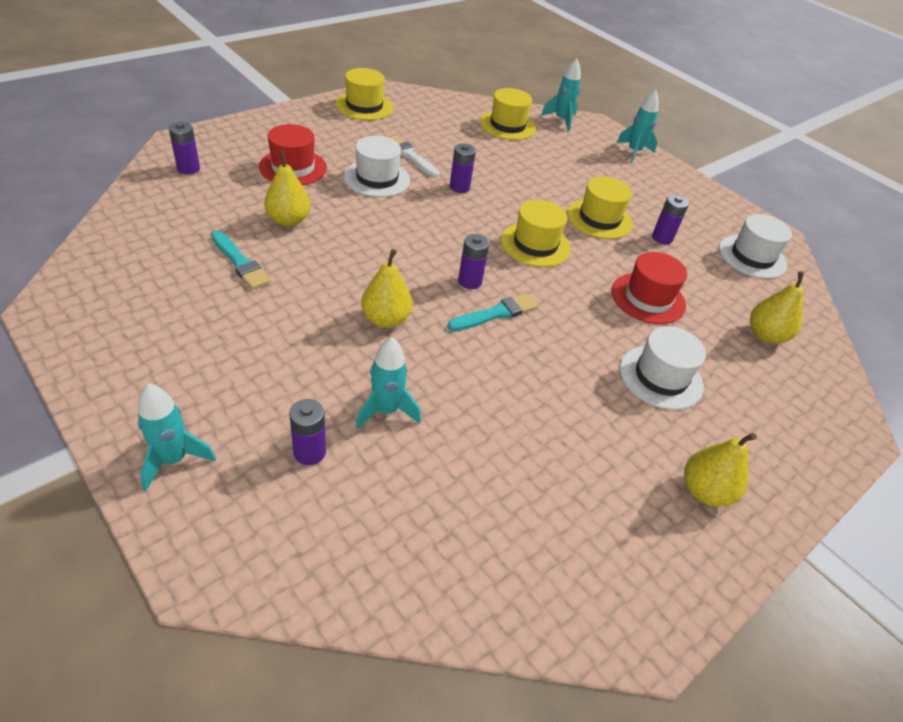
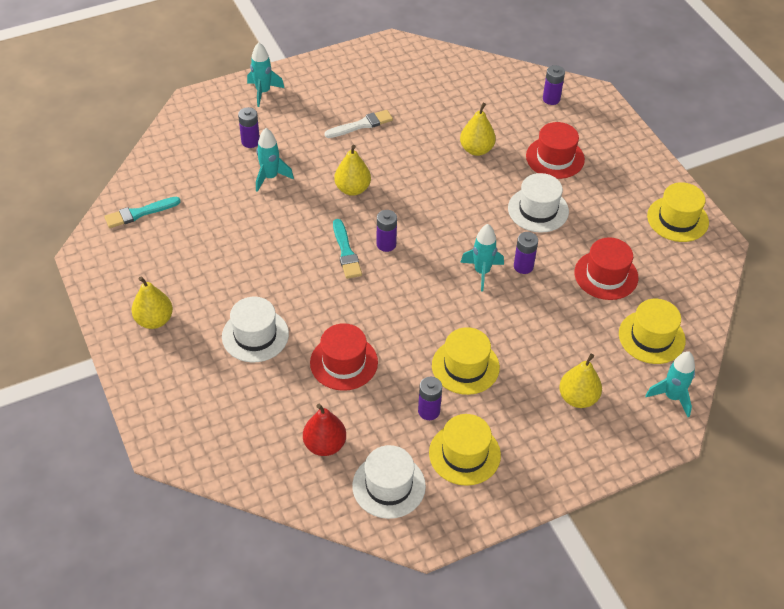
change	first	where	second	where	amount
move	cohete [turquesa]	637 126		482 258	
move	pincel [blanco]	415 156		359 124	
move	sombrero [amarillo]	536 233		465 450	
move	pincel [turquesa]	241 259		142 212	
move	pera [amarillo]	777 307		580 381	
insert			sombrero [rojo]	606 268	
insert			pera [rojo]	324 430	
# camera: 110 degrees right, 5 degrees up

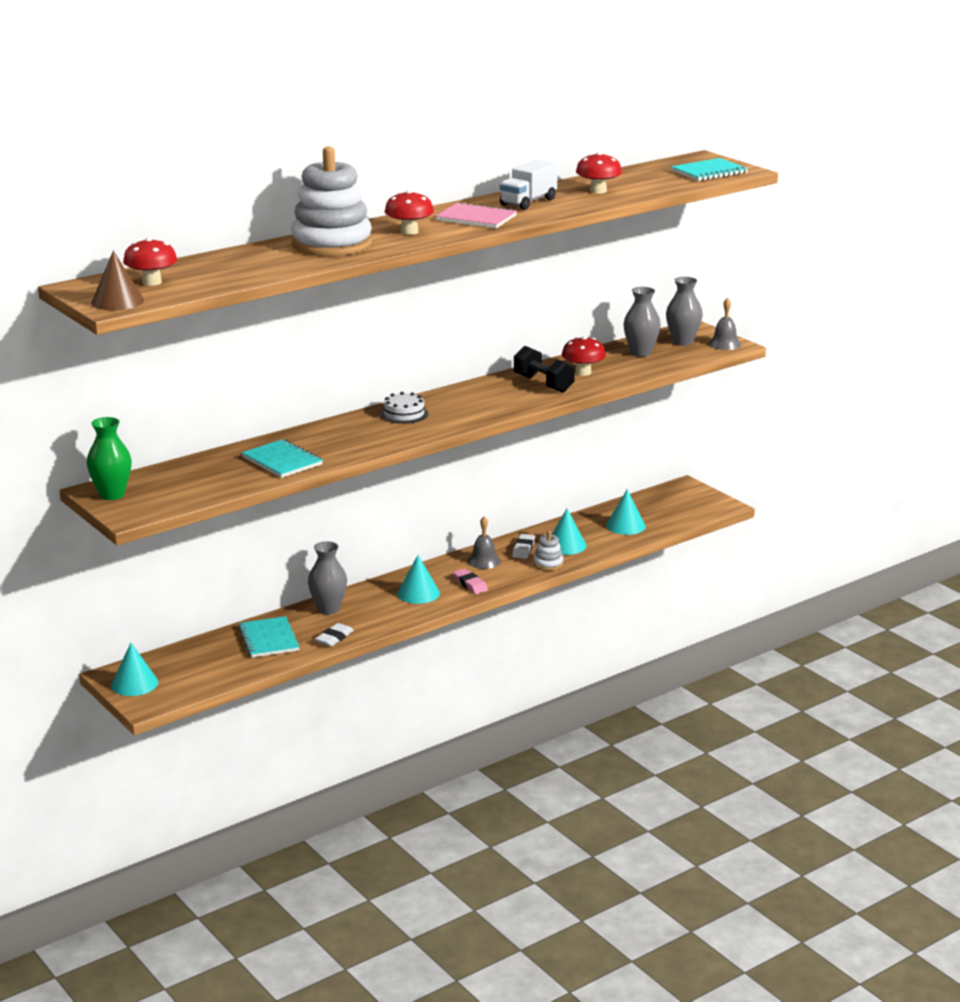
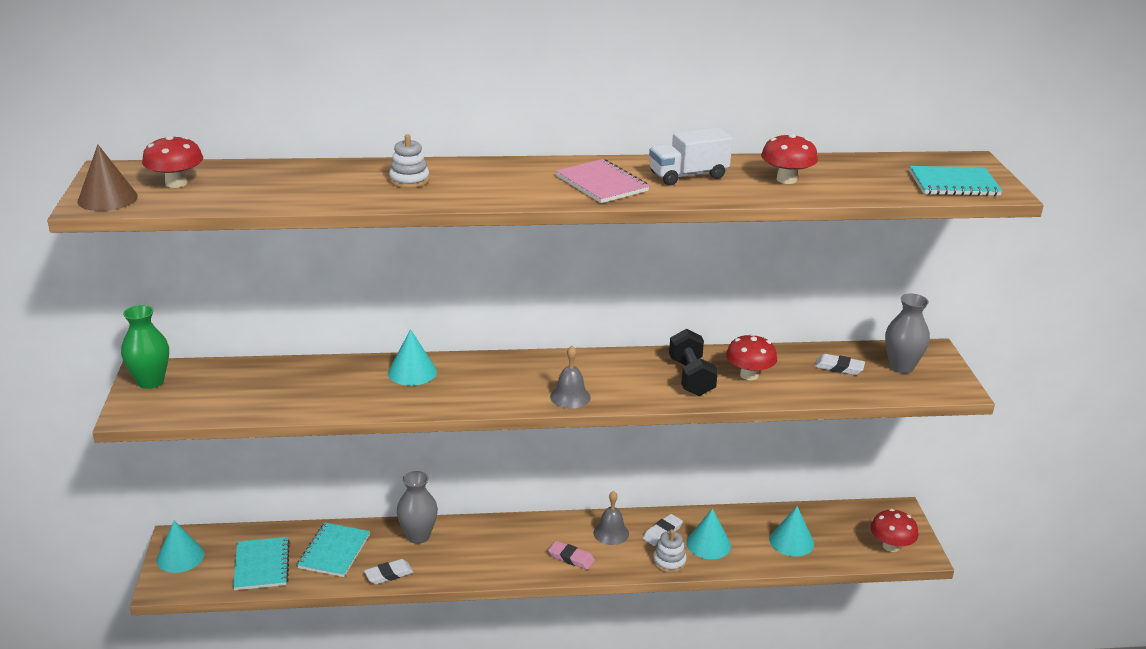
change	first	where	second	where	amount
resize	juguete apilable [blanco]	331 201		409 161	x0.43
move	seta [rojo]	409 212		894 530	
replace	florero [gris]	642 322	goma de borrar [blanco]	840 364	
move	campana [gris]	725 324		570 377	
delete	tarta [blanco]	404 408			
move	cuaderno [turquesa]	282 458		261 563	
move	cono [turquesa]	418 579		412 357	
rotate	goma de borrar [rosa]	470 581		571 555	60 degrees counterclockwise
# camera: 30 degrees right, 5 degrees up

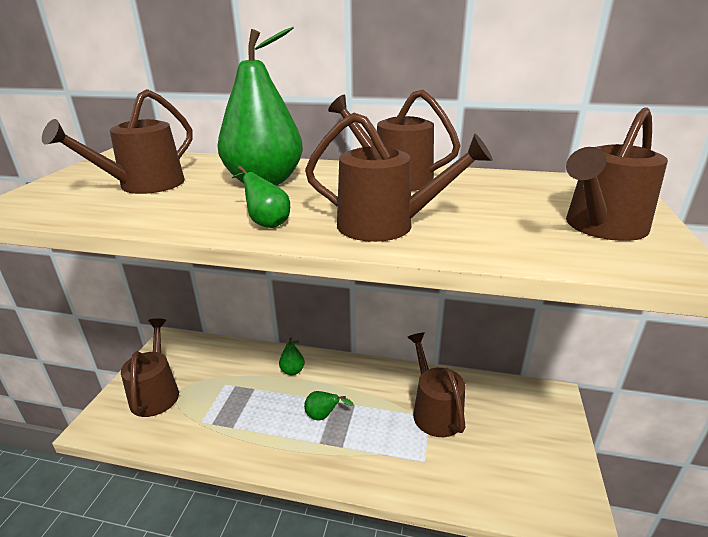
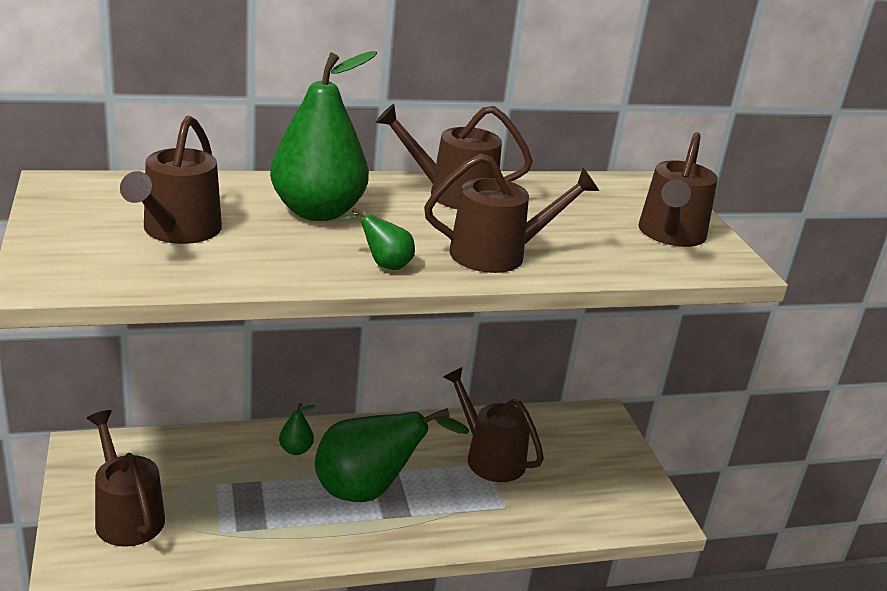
change	first	where	second	where	amount
resize	pera [verde]	329 405		392 455	x2.33
# camera: 30 degrees left, 0 degrees up

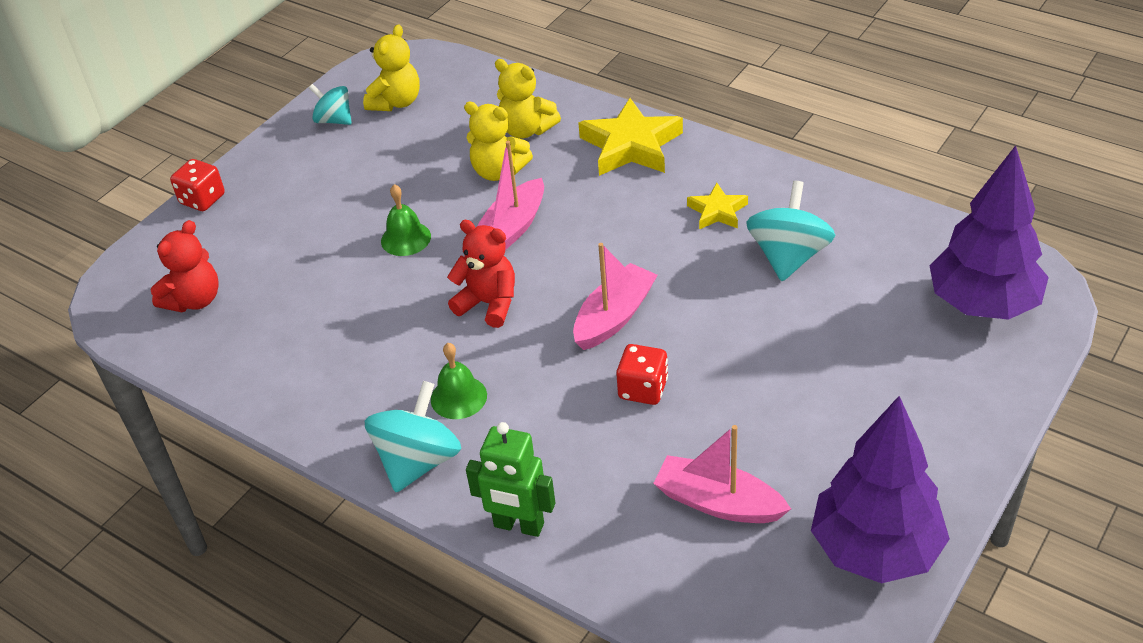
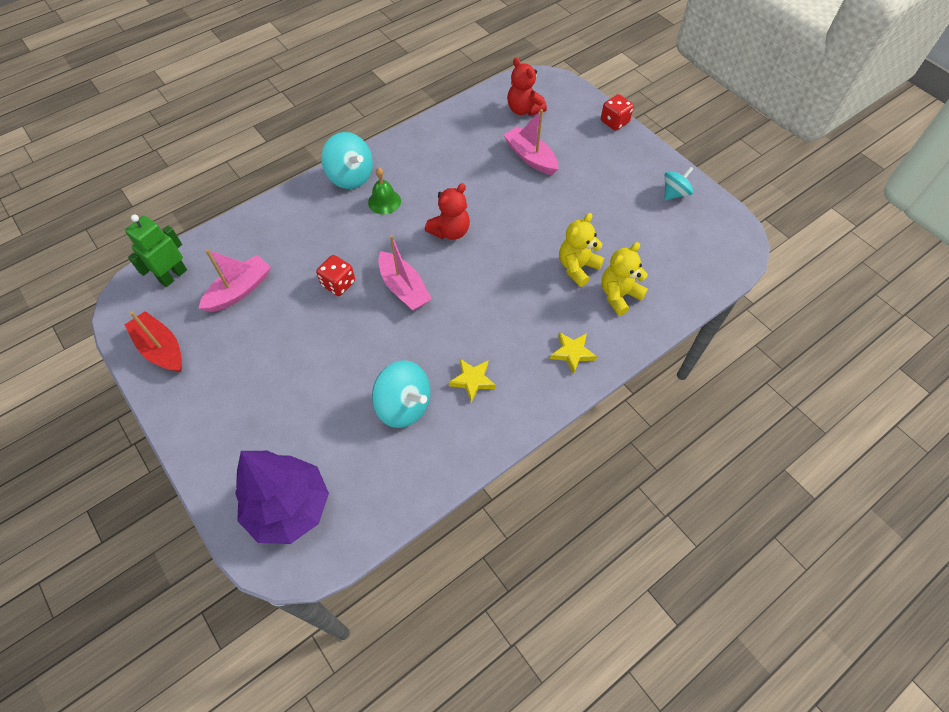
change	first	where	second	where	amount
delete	osito [amarillo]	391 67			
resize	estrella [amarillo]	630 137		573 353	x0.55
move	barco [rosa]	510 195		531 142	
delete	campana [verde]	406 220			
replace	árbol [morado]	880 489	barco [rojo]	153 341	
move	robot [verde]	510 479		156 251	
# camera: 105 degrees right, 15 degrees up

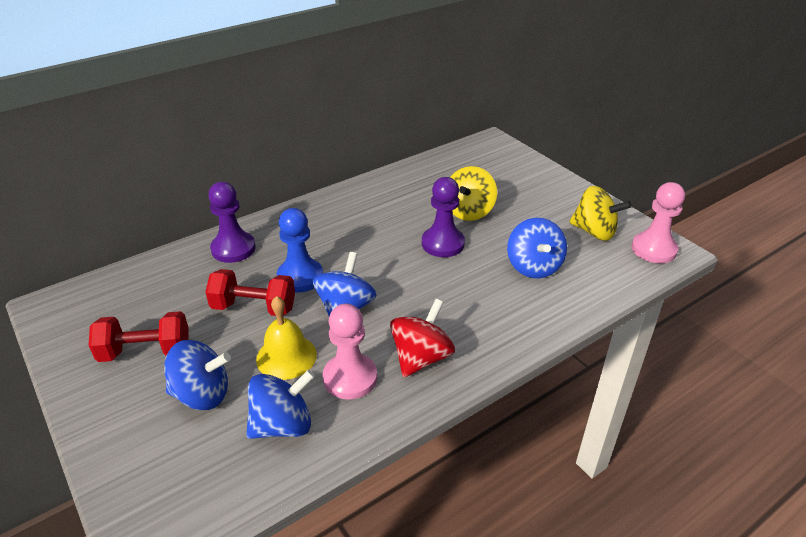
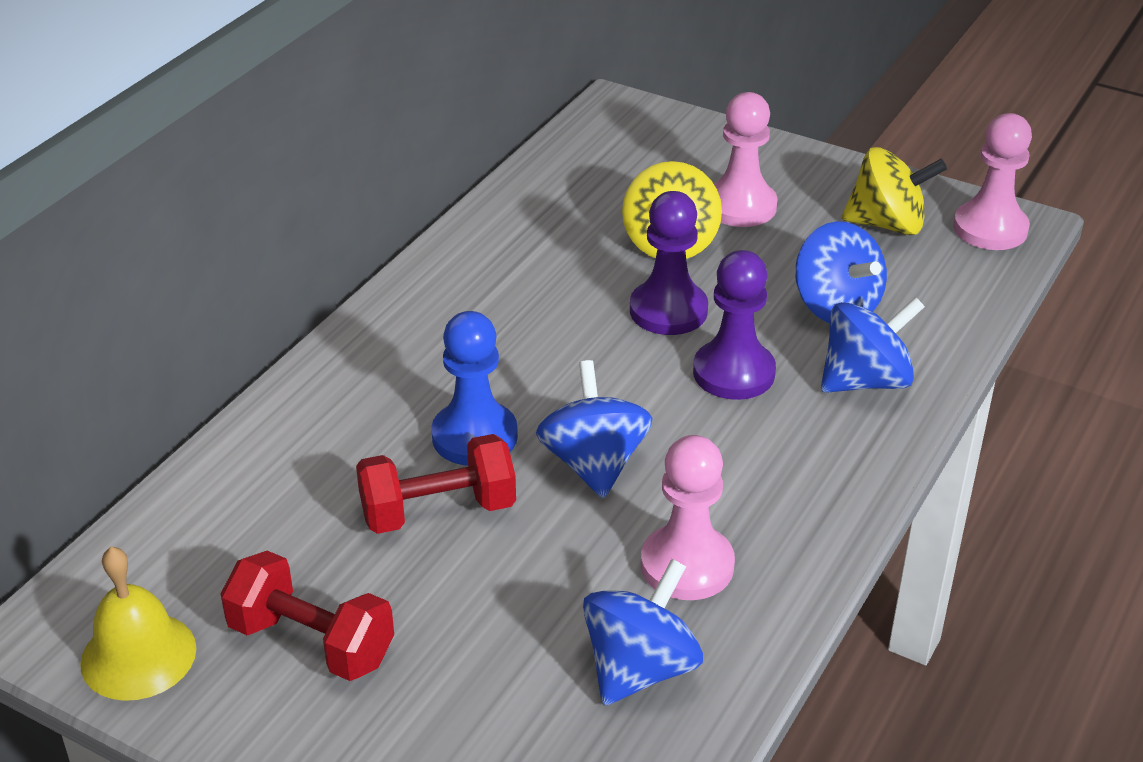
change	first	where	second	where	amount
move	peón [morado]	232 222		734 325	
move	campana [amarillo]	286 338		138 623	
delete	peonza [rojo]	422 338			
rotate	mancuerna [rojo]	139 336		307 616	60 degrees clockwise
move	peonza [azul]	197 375		873 345	
insert			peón [rosa]	746 159	
# camera: 25 degrees left, 0 degrees up

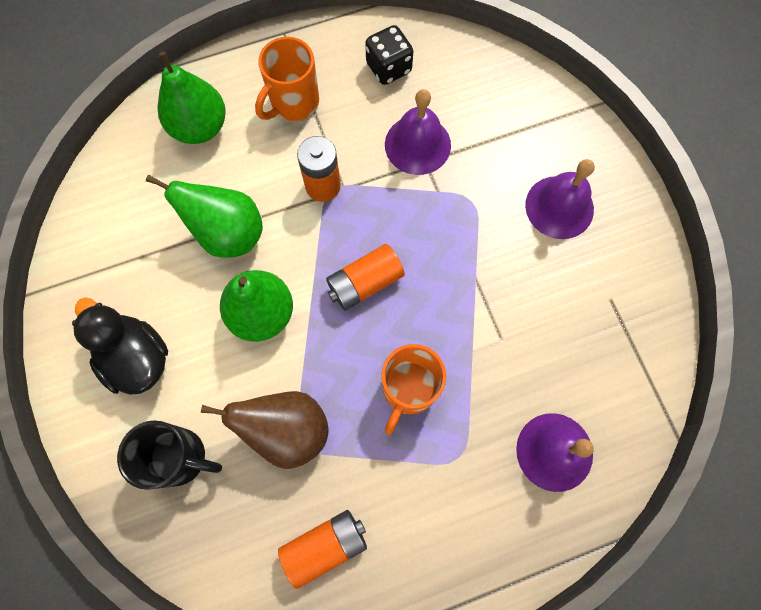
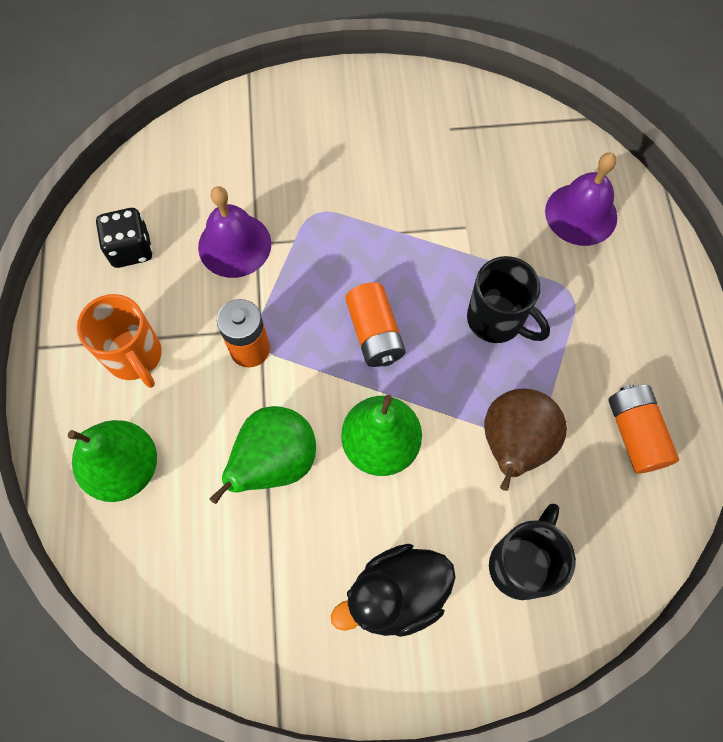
change	first	where	second	where	amount
delete	campana [morado]	560 199			
recolor	taza [naranja]	413 389	taza [negro]	508 299	
# camera: 75 degrees left, 5 degrees down

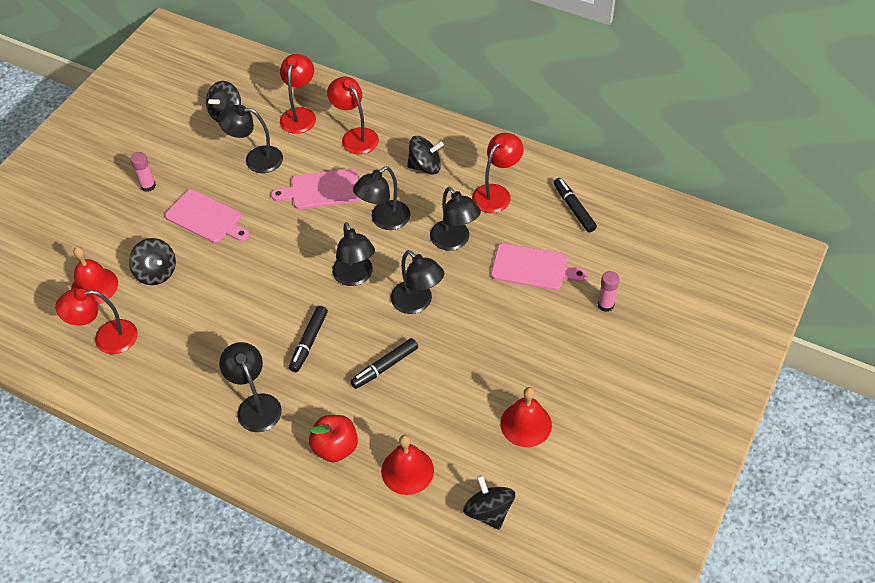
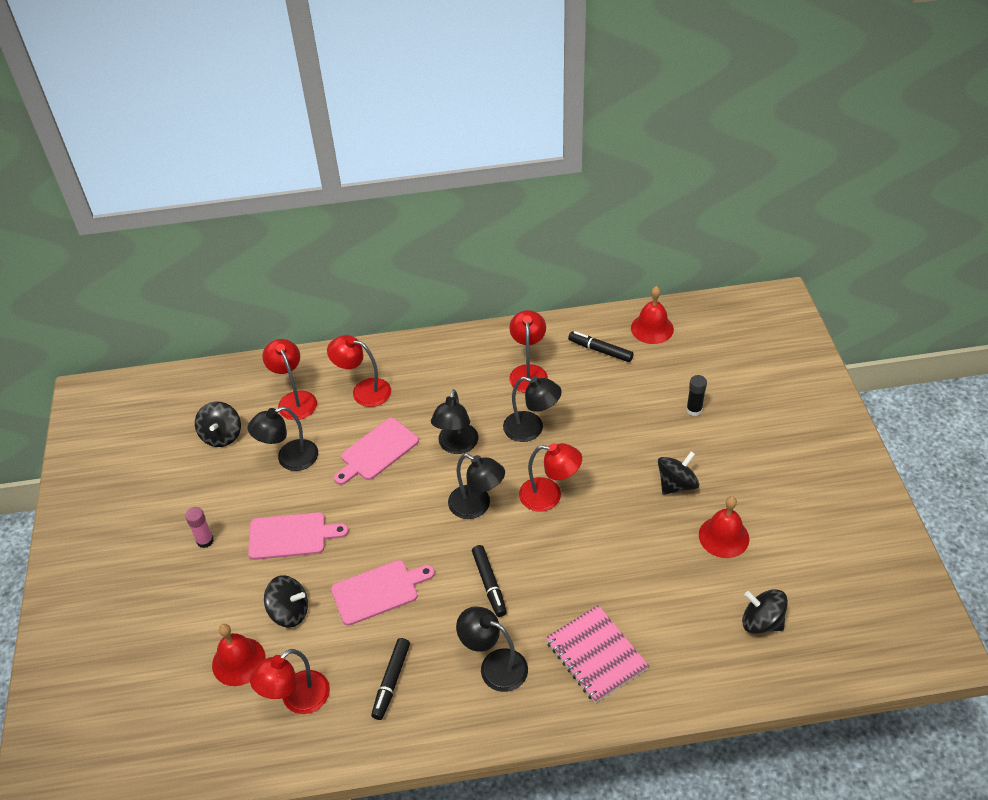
change	first	where	second	where	amount
move	peonza [negro]	425 155		678 473	
move	tabla de cortar [rosa]	539 266		383 593	
recolor	lámpara [negro]	417 282	lámpara [rojo]	550 477	
recolor	barra de pegamento [rosa]	609 291	barra de pegamento [negro]	696 395	
move	rotulador [negro]	384 363		390 679	
replace	manzana [rojo]	333 438	cuaderno [rosa]	597 654	
move	campana [rojo]	407 465		652 315	
# camera: 35 degrees left, 5 degrees down

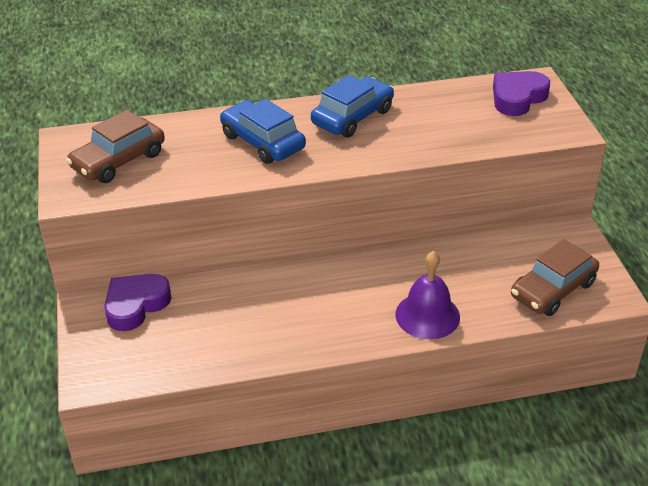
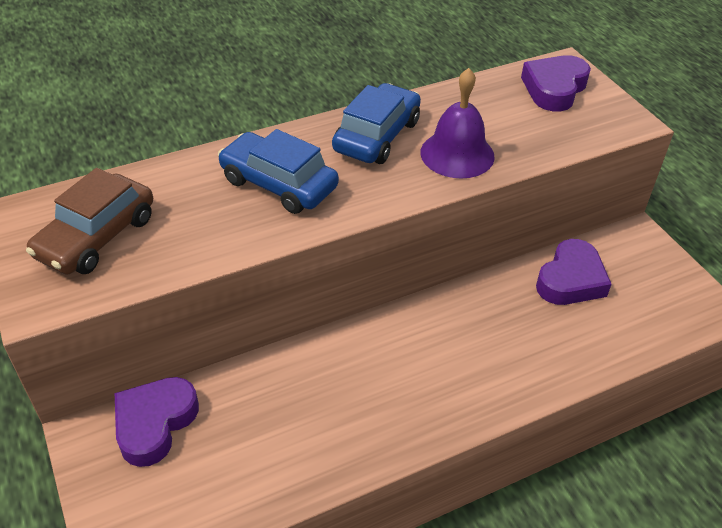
change	first	where	second	where	amount
delete	coche [marrón]	555 277			
move	campana [morado]	427 295		457 123	
insert			corazón [morado]	574 272	
# camera: 15 degrees left, 5 degrees up

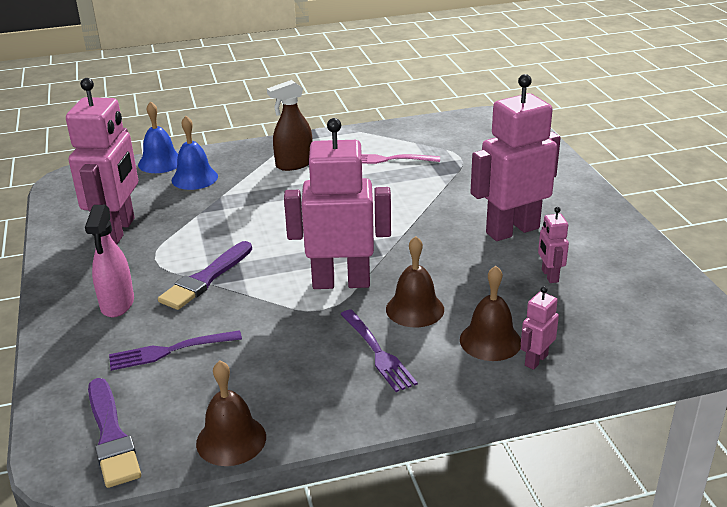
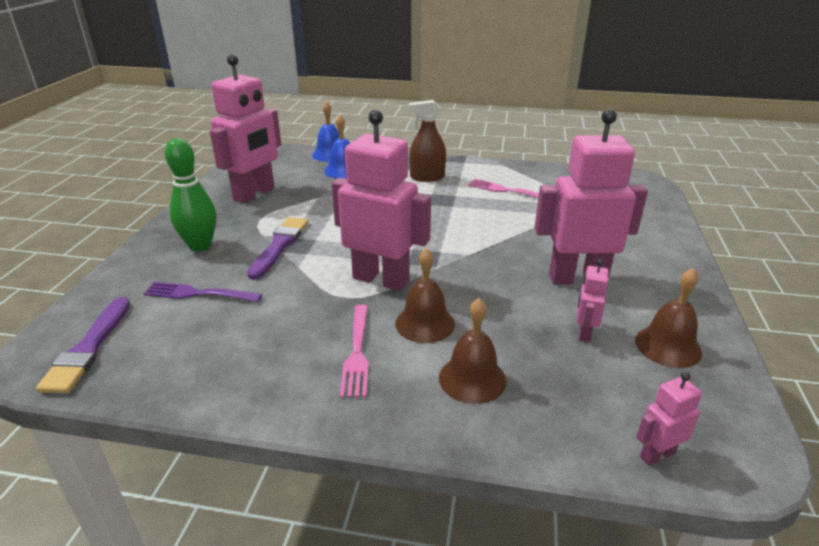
change	first	where	second	where	amount
replace	pulverizador [rosa]	109 261	bolo [verde]	190 195	
rotate	pincel [morado]	205 275		277 248	135 degrees clockwise
move	robot [rosa]	540 328		669 419	
recolor	tenedor [morado]	379 350	tenedor [rosa]	354 351	
move	campana [marrón]	231 413		668 318	
# camera: 25 degrees right, 0 degrees up

